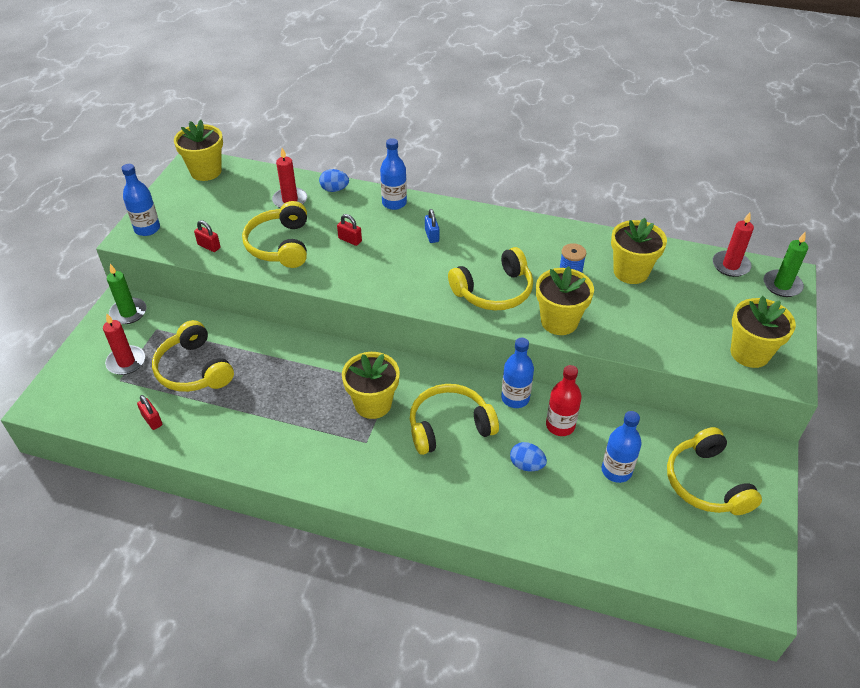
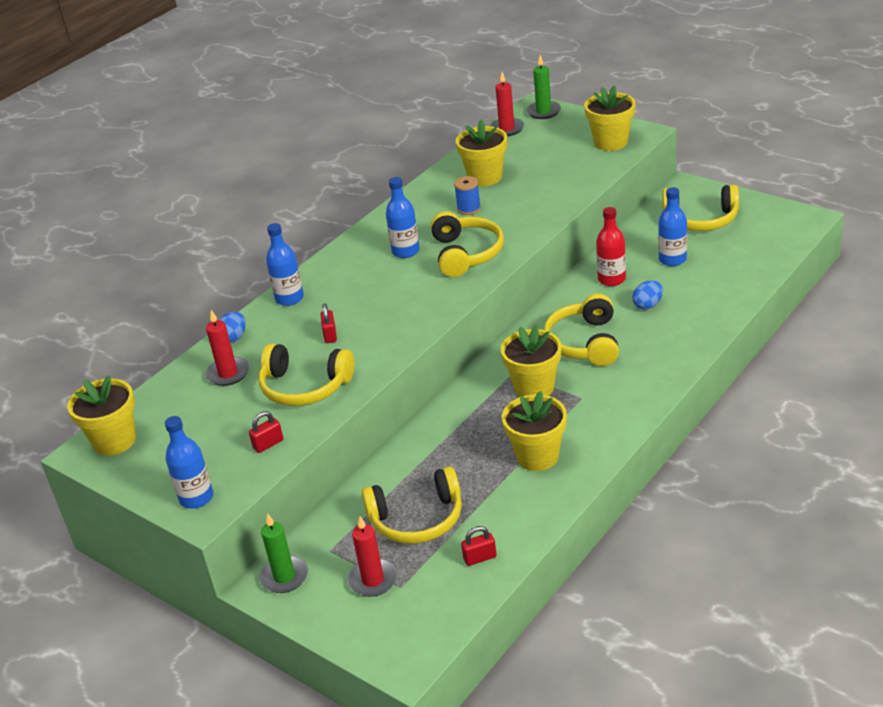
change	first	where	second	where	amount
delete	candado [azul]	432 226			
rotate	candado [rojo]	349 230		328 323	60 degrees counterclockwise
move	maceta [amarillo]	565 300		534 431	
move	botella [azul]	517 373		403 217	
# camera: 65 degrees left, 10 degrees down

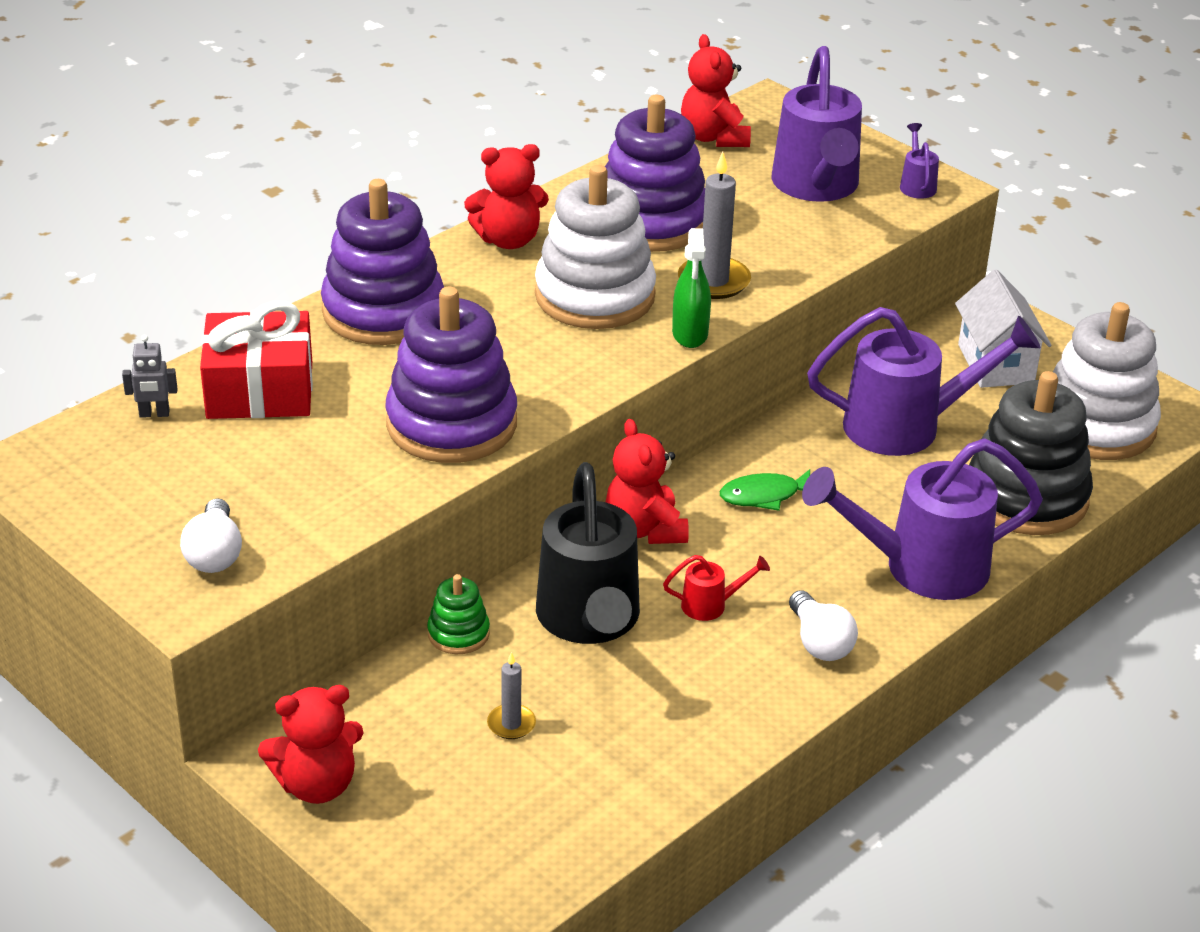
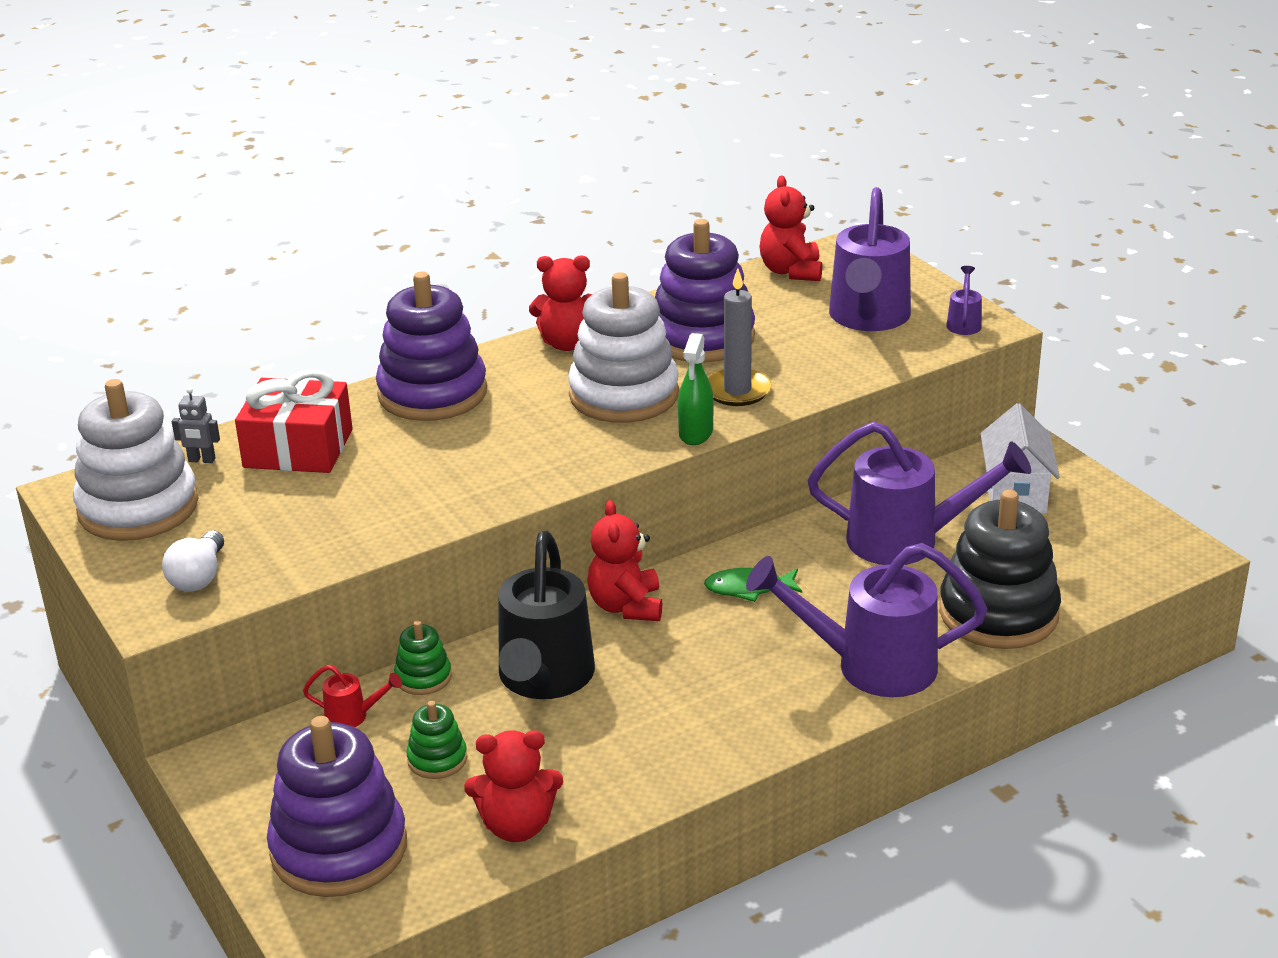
change	first	where	second	where	amount
move	juguete apilable [morado]	451 375		337 806	
move	juguete apilable [blanco]	1107 381		136 460	
move	regadera [rojo]	716 588		352 696	
delete	bombilla [blanco]	823 625			
replace	vela [gris]	511 695	juguete apilable [verde]	436 740	
move	osito [rojo]	310 744		513 786	
# camera: 15 degrees right, 5 degrees down

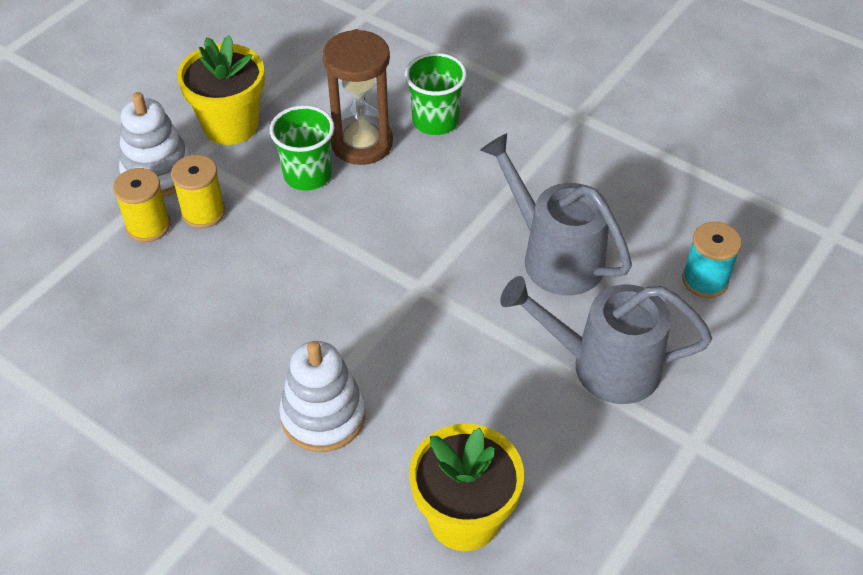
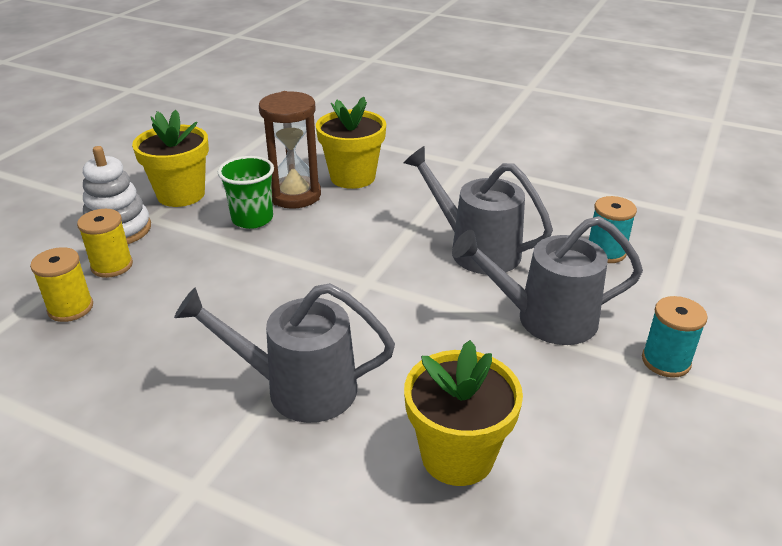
change	first	where	second	where	amount
replace	vaso [verde]	436 94	maceta [amarillo]	351 143	
move	carrete [amarillo]	198 192		61 284	
replace	juguete apilable [blanco]	322 396	regadera [gris]	284 353	
insert			carrete [turquesa]	675 337	
# camera: 10 degrees left, 15 degrees down

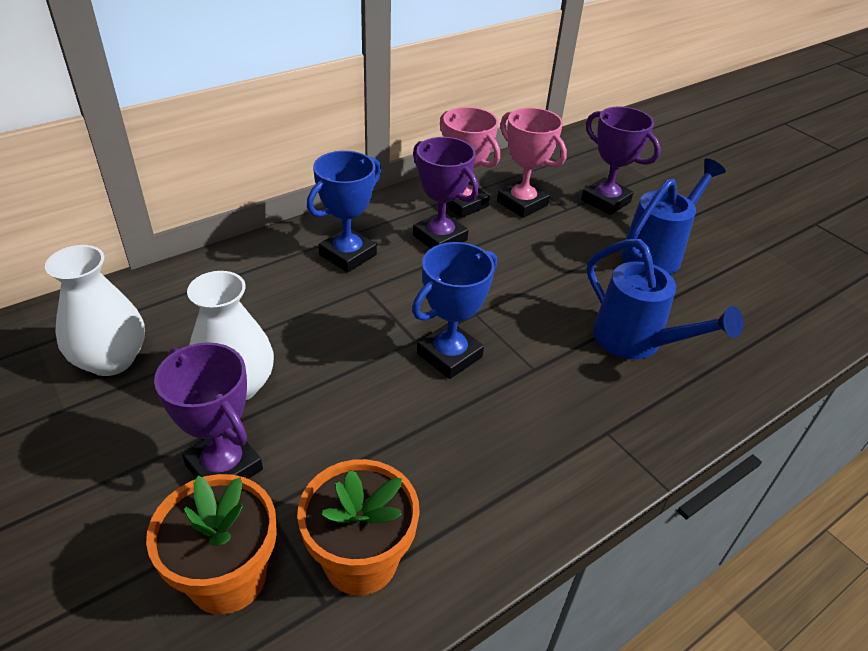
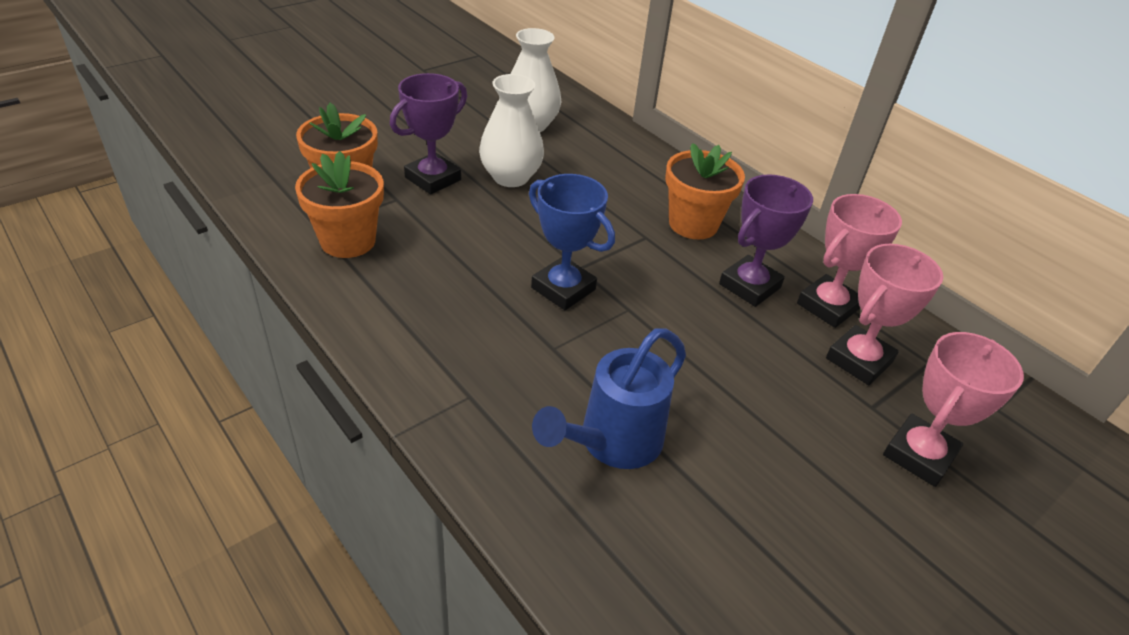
change	first	where	second	where	amount
recolor	trofeo [morado]	621 160	trofeo [rosa]	953 409	
replace	trofeo [azul]	344 212	maceta [naranja]	705 191	
delete	regadera [azul]	673 217			
# camera: 85 degrees right, 0 degrees up

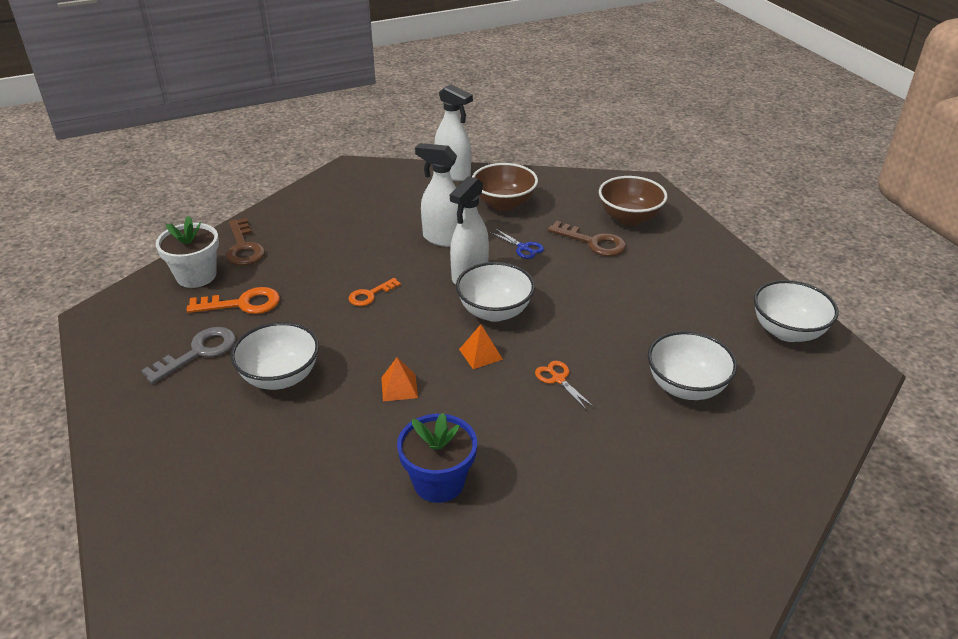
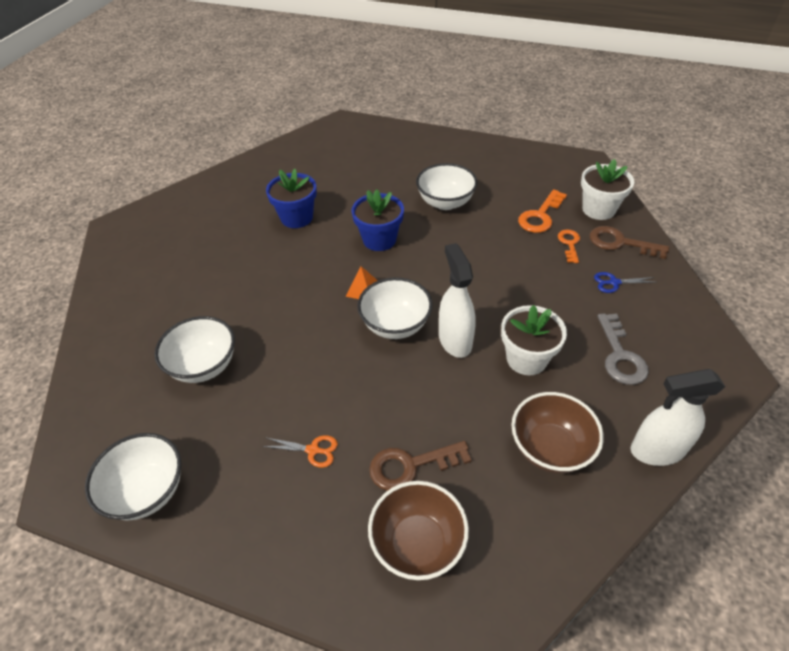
change	first	where	second	where	amount
replace	pulverizador [blanco]	436 195	maceta [blanco]	534 340	
move	tijeras [azul]	517 243		624 282	
move	llave [naranja]	375 292		569 246	
move	llave [gris]	188 355		623 349	
replace	pirámide [naranja]	399 379	maceta [azul]	377 220	
move	tijeras [naranja]	565 385		300 451	
# camera: 135 degrees right, 10 degrees up

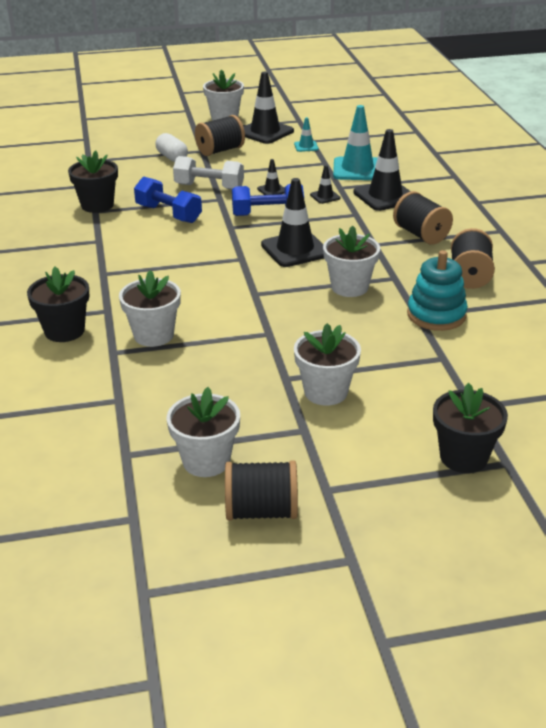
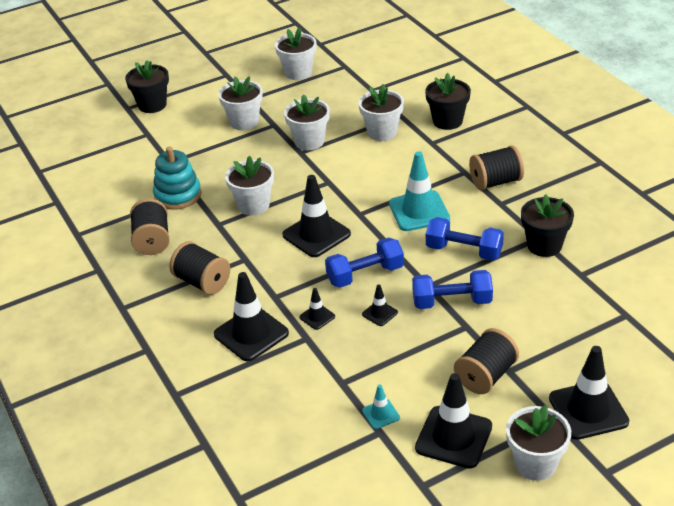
change	first	where	second	where	amount
move	cono de tráfico [turquesa]	355 142		419 191	
delete	cápsula [blanco]	172 147			
recolor	mancuerna [blanco]	208 172	mancuerna [azul]	452 289	
move	carrete [negro]	261 490		496 168	
insert			maceta [blanco]	307 122	
insert			cono de tráfico [negro]	589 393	
# camera: 165 degrees right, 5 degrees up

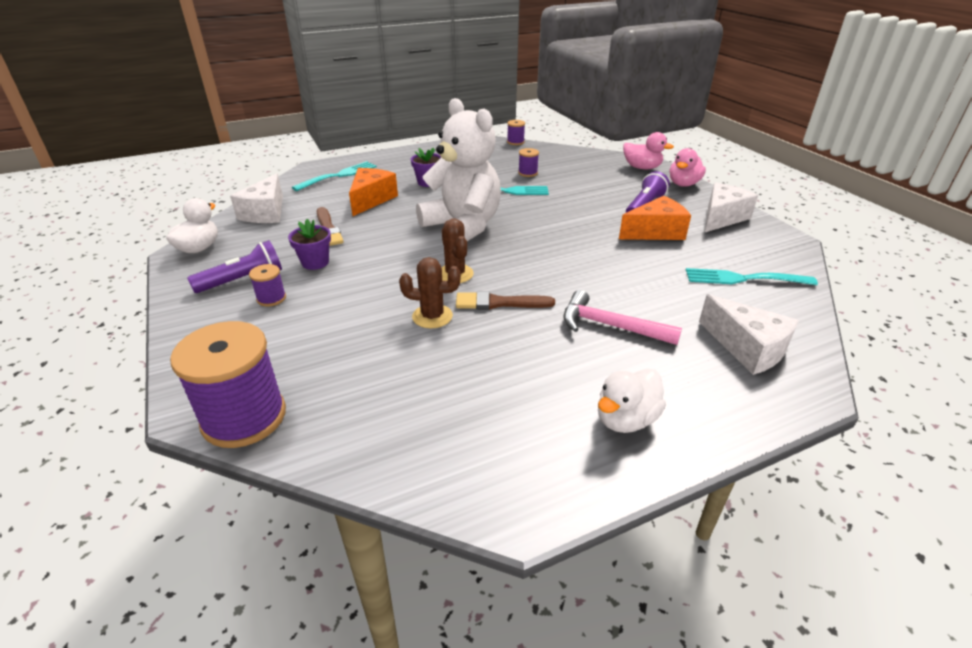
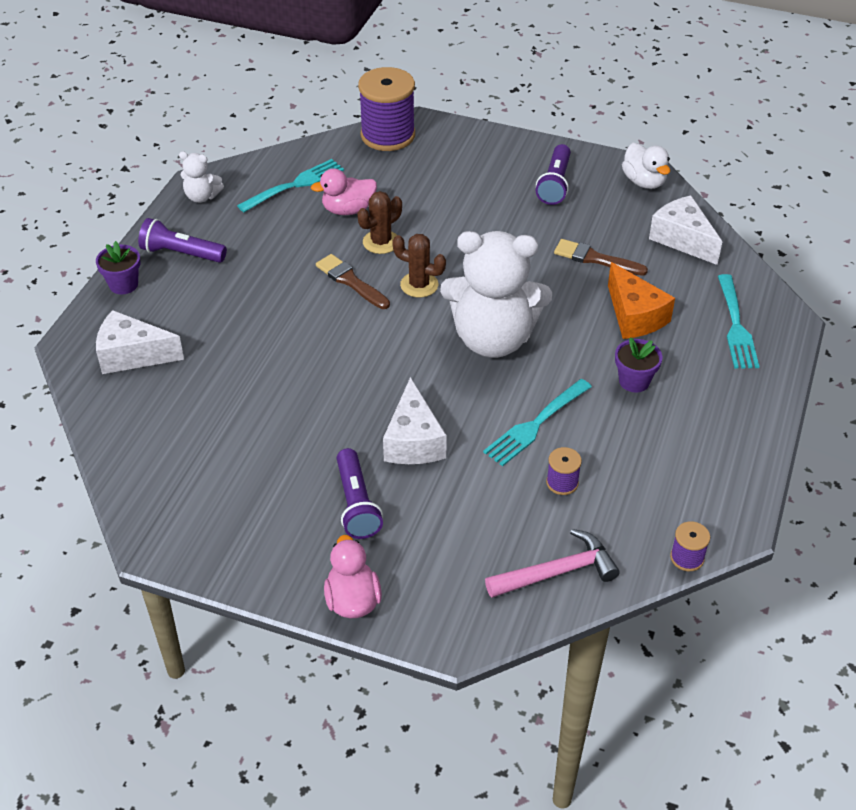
change	first	where	second	where	amount
move	pato [rosa]	648 150		344 191	
move	queso [blanco]	731 207		415 420	
delete	queso [naranja]	655 218			
move	maceta [morado]	309 244		118 267	
delete	carrete [morado]	267 285			
move	tenedor [turquesa]	752 276		290 185	
move	martillo [rosa]	622 317		552 563	
rotate	pincel [marrón]	505 300		353 281	90 degrees counterclockwise
replace	pato [blanco]	632 401	lámpara de mano [morado]	182 240	
insert			osito [blanco]	201 177	
# camera: 135 degrees right, 10 degrees up

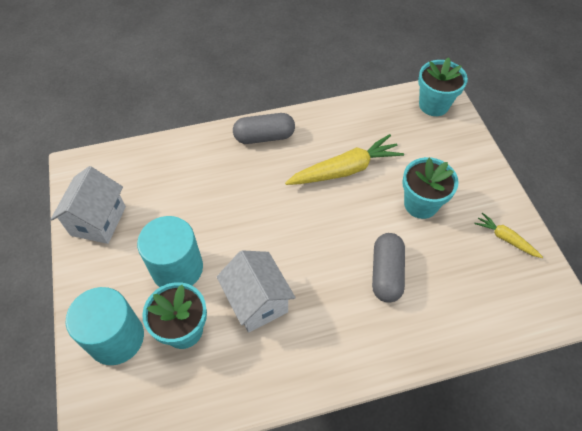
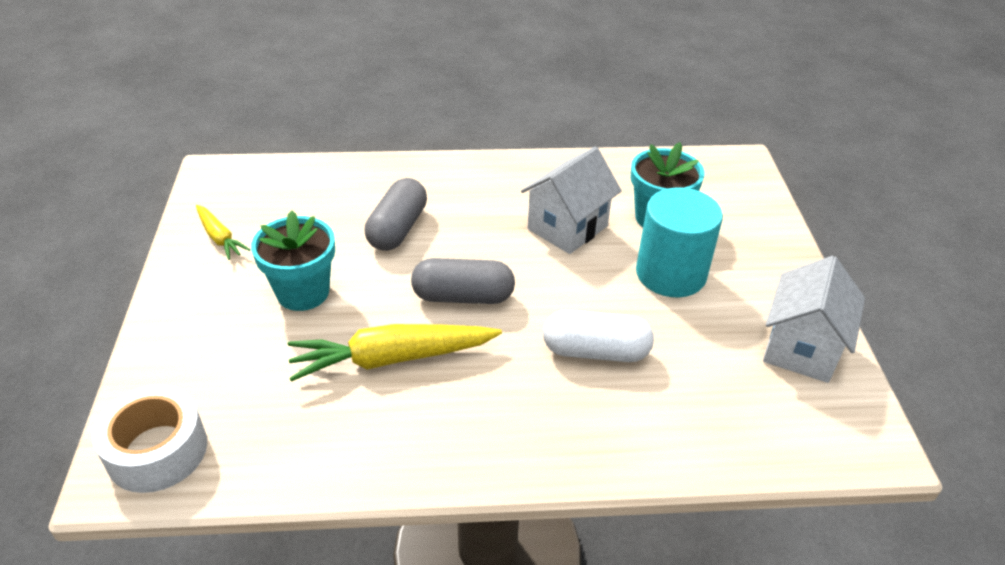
change	first	where	second	where	amount
replace	maceta [turquesa]	443 86	cinta adhesiva [blanco]	149 439	
move	cápsula [gris]	264 128		463 281	
rotate	casa [blanco]	256 291		571 200	60 degrees clockwise
delete	cilindro [turquesa]	105 326			
insert			cápsula [blanco]	598 336	
# camera: 170 degrees left, 15 degrees down

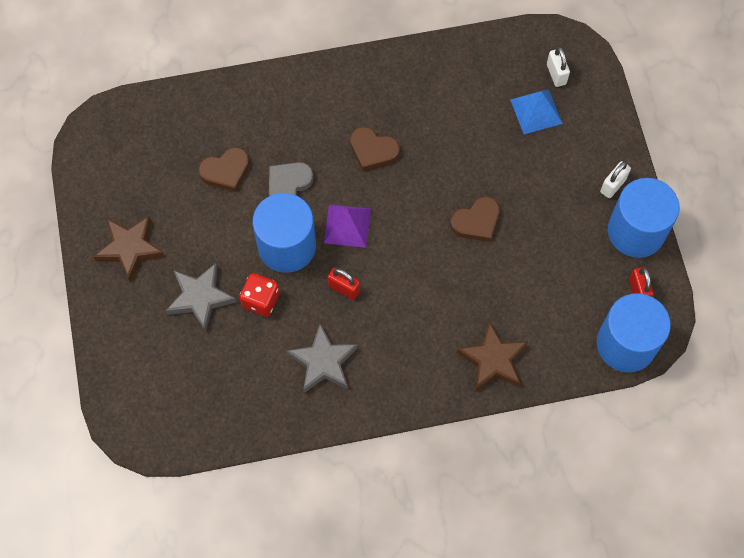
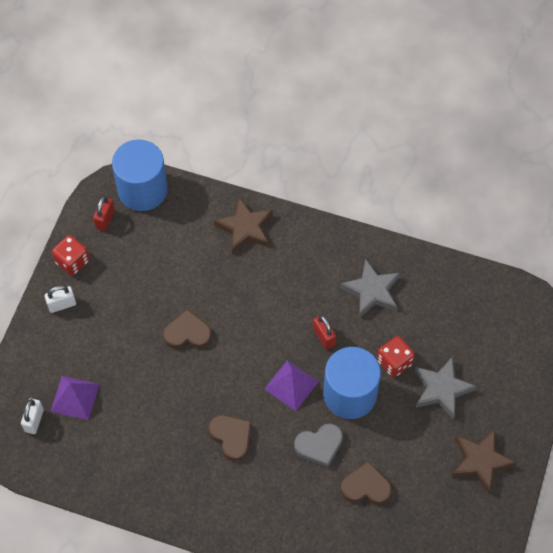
change	first	where	second	where	amount
recolor	pirámide [azul]	536 111	pirámide [morado]	75 398	
replace	cilindro [azul]	644 218	dado [rojo]	71 255	
# camera: 150 degrees left, 5 degrees down

